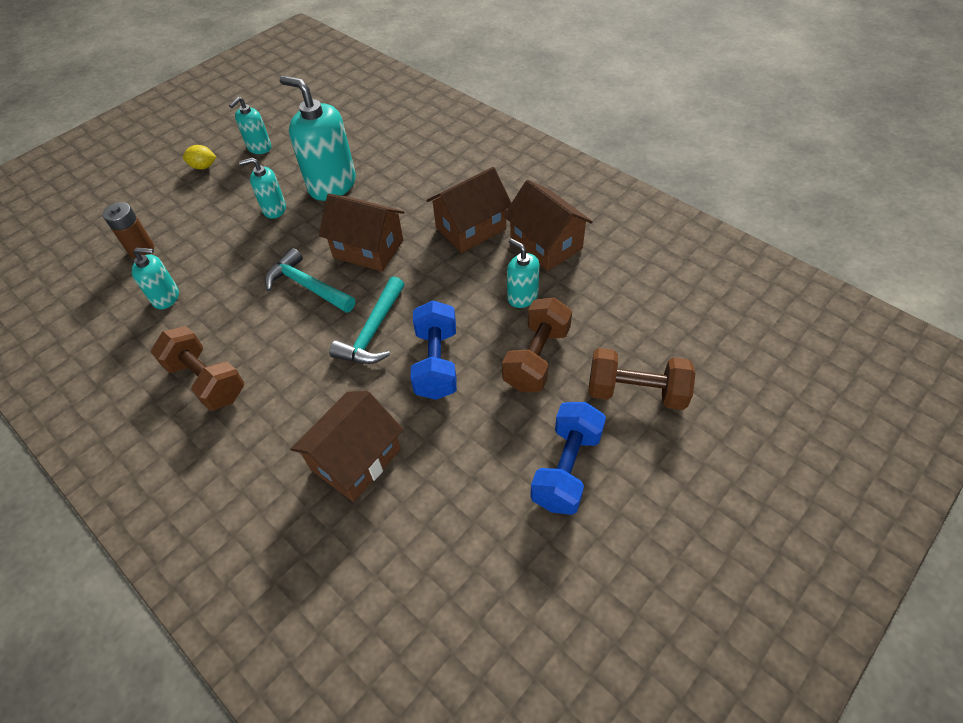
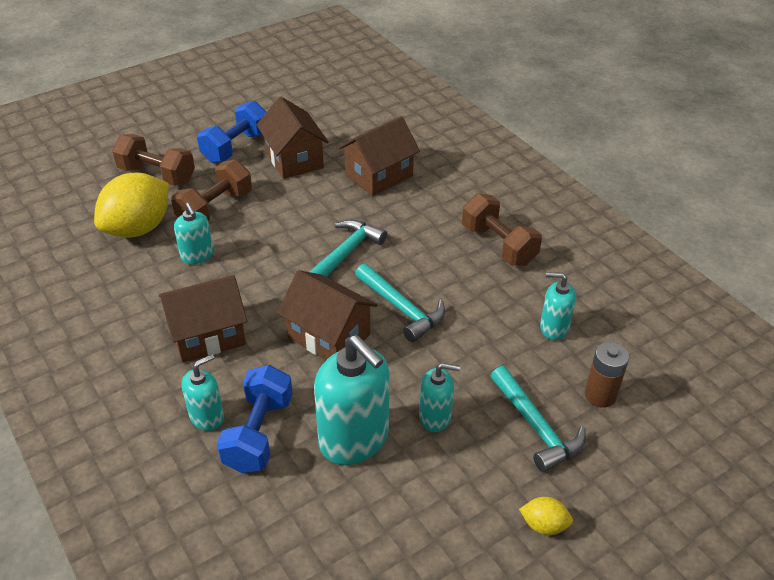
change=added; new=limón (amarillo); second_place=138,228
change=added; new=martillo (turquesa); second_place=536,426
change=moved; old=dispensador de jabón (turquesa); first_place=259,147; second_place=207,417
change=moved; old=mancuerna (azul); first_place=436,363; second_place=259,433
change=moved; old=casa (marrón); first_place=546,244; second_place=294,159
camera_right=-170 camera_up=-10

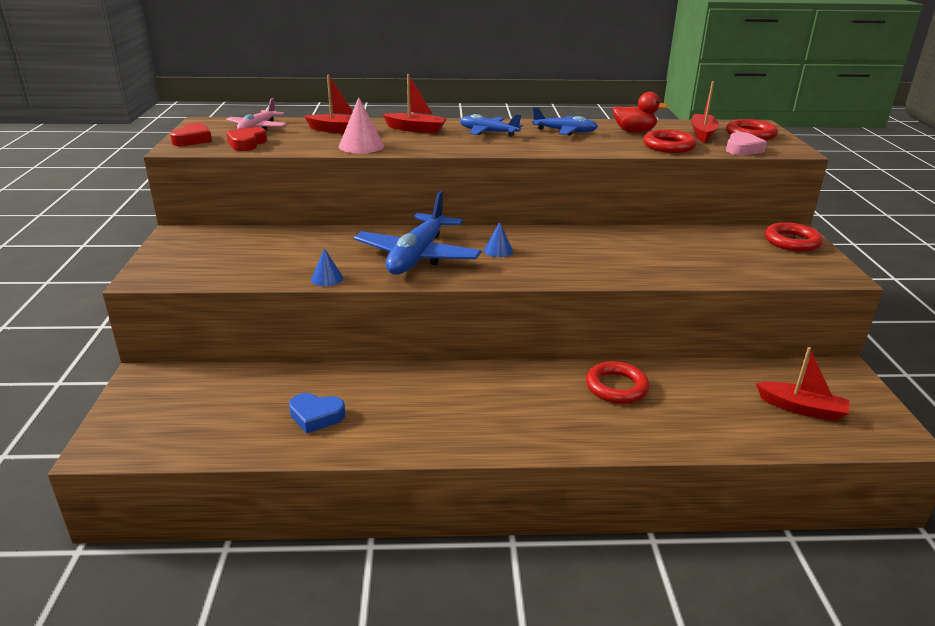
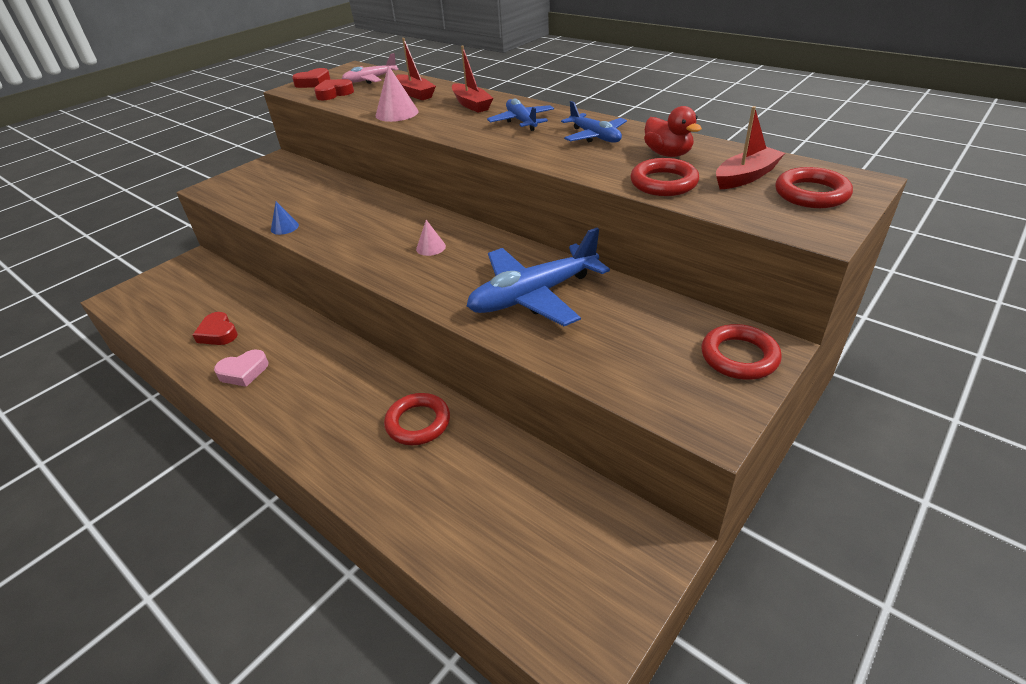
change=removed; old=barco (rojo); first_place=801,408
change=moved; old=avión (azul); first_place=417,256; second_place=533,296
change=moved; old=corazón (rosa); first_place=742,149; second_place=243,372
change=recoloured; old=corazón (azul); new=corazón (rojo); first_place=316,416; second_place=218,333
change=recoloured; old=cono (azul); new=cono (rosa); first_place=498,250; second_place=431,247
camera_right=45 camera_up=10

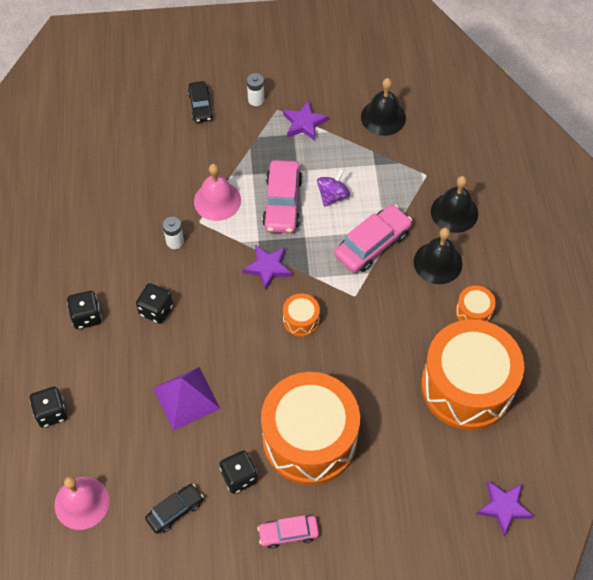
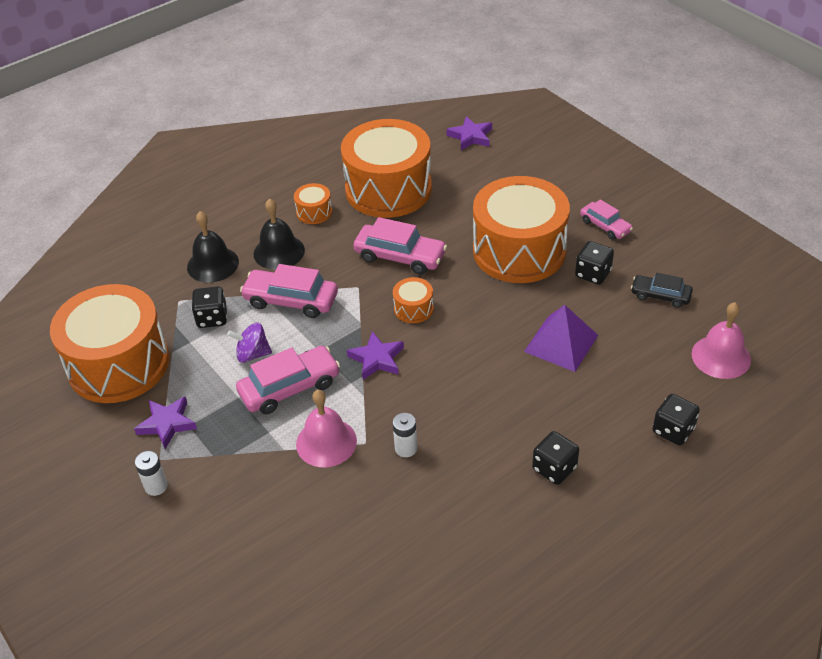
change=removed; old=coche (negro); first_place=200,106
change=added; new=coche (rosa); second_place=400,256
change=moved; old=dado (negro); first_place=156,310; second_place=212,318
change=replaced; old=campana (negro); new=tambor (naranja); first_place=383,117; second_place=118,364
camera_right=-120 camera_up=-15

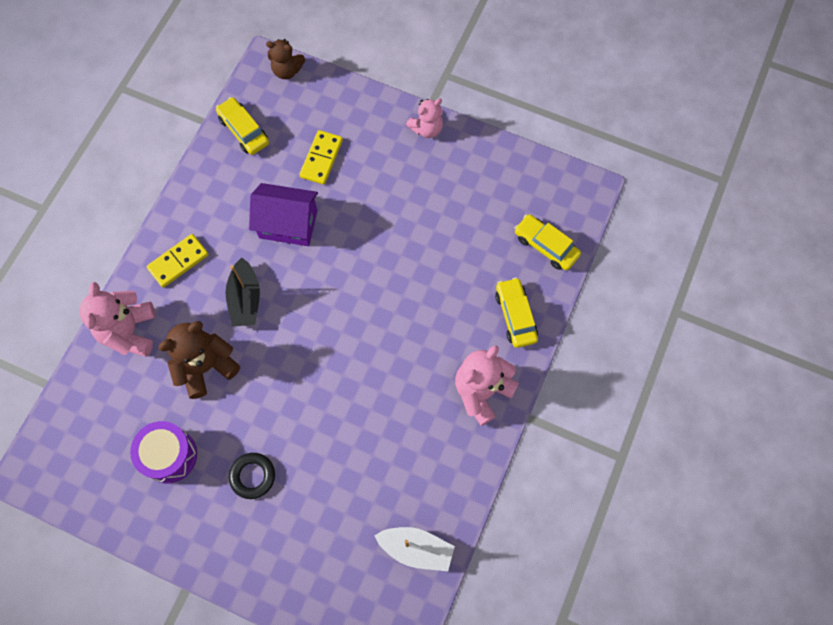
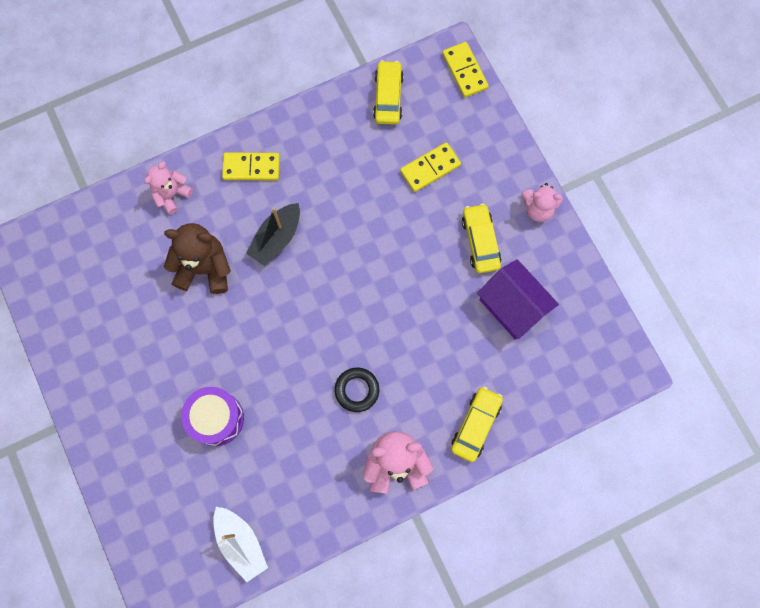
change=moved; old=tambor (morado); first_place=169,455; second_place=216,418
change=moved; old=anillo (negro); first_place=252,476; second_place=357,390
change=moved; old=casa (morado); first_place=288,224; second_place=512,306
change=moved; old=coche (amarillo); first_place=546,246; second_place=480,241
change=replaced; old=osito (marrón); new=ficha de dominó (amarillo); first_place=287,70; second_place=465,71
change=resized; old=osito (rosa); first_place=129,331; second_place=172,195; factor=0.64
camera_right=40 camera_up=5

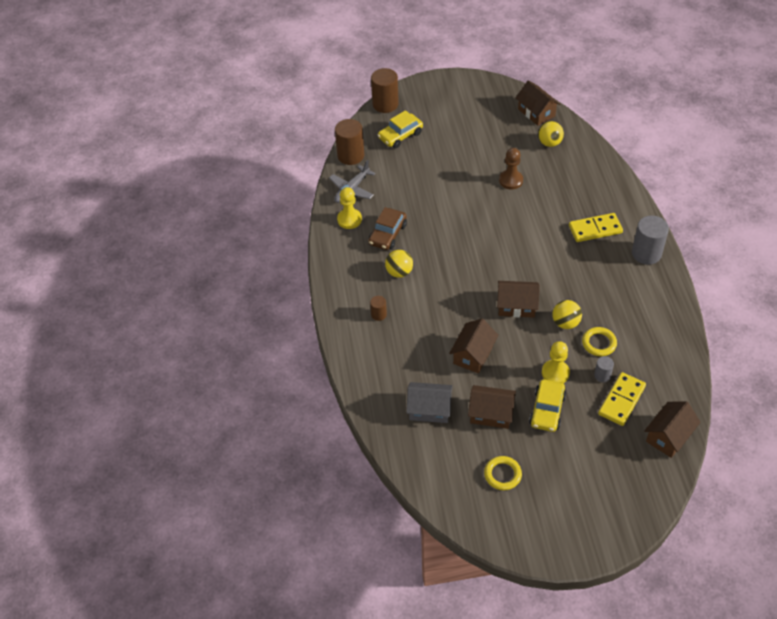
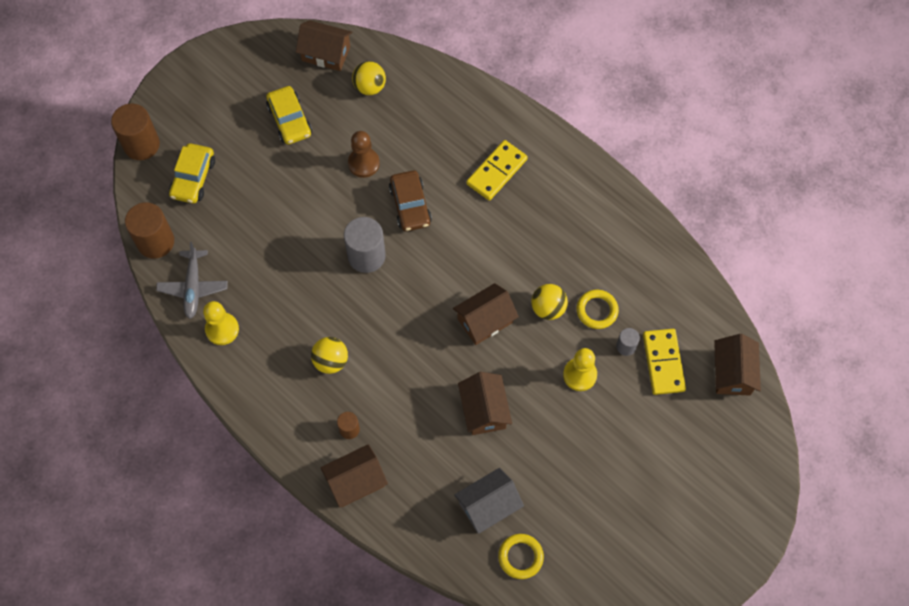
change=moved; old=coche (marrón); first_place=387,234; second_place=410,205
change=moved; old=casa (marrón); first_place=491,414; second_place=355,481
change=moved; old=anillo (amarillo); first_place=502,474; second_place=520,557
change=moved; old=coche (amarillo); first_place=547,410; second_place=289,120
change=moved; old=cilindro (gris); first_place=646,253; second_place=366,256
camera_right=-40 camera_up=15

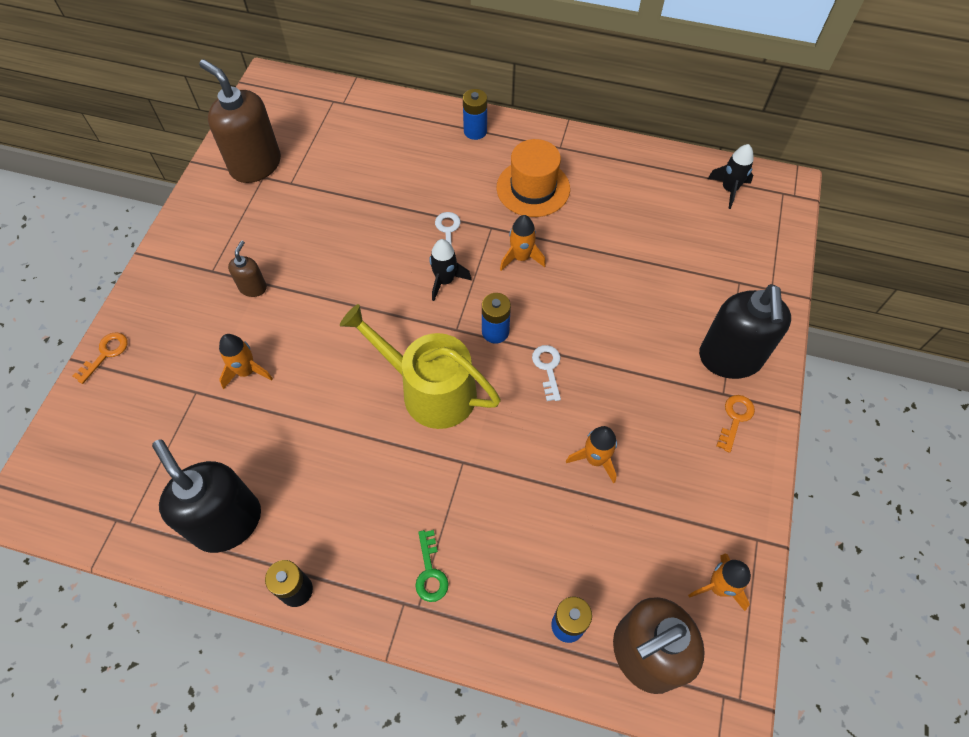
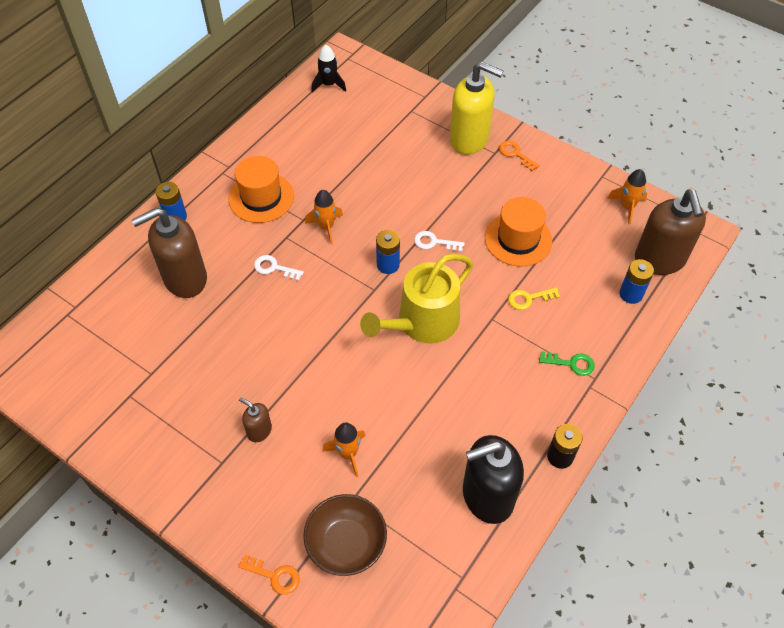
change=removed; old=cohete (negro); first_place=445,280
change=added; new=cuenco (marrón); second_place=346,543
change=added; new=llave (amarillo); second_place=529,298
change=moved; old=dispensador de jabón (marrón); first_place=255,165; second_place=185,279
change=replaced; old=cohete (naranja); new=sombrero (naranja); first_place=595,459; second_place=518,239
change=recoloured; old=dispensador de jabón (negro); new=dispensador de jabón (amarillo); first_place=730,358; second_place=469,139
change=turned; old=llave (naranja); first_place=106,354; second_place=274,576; degrees=150
camera_right=-70 camera_up=-5

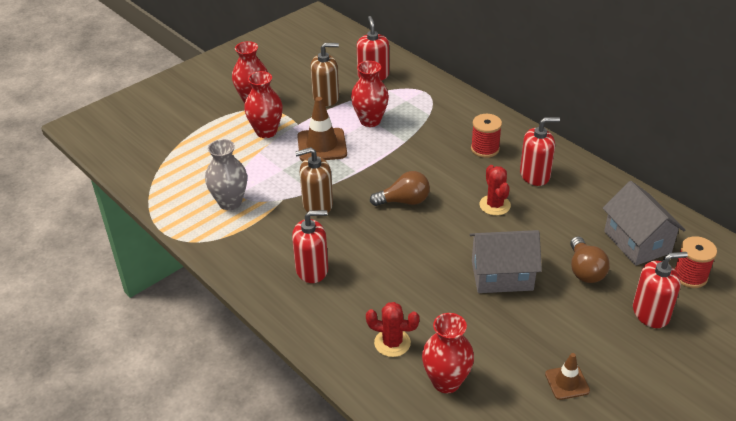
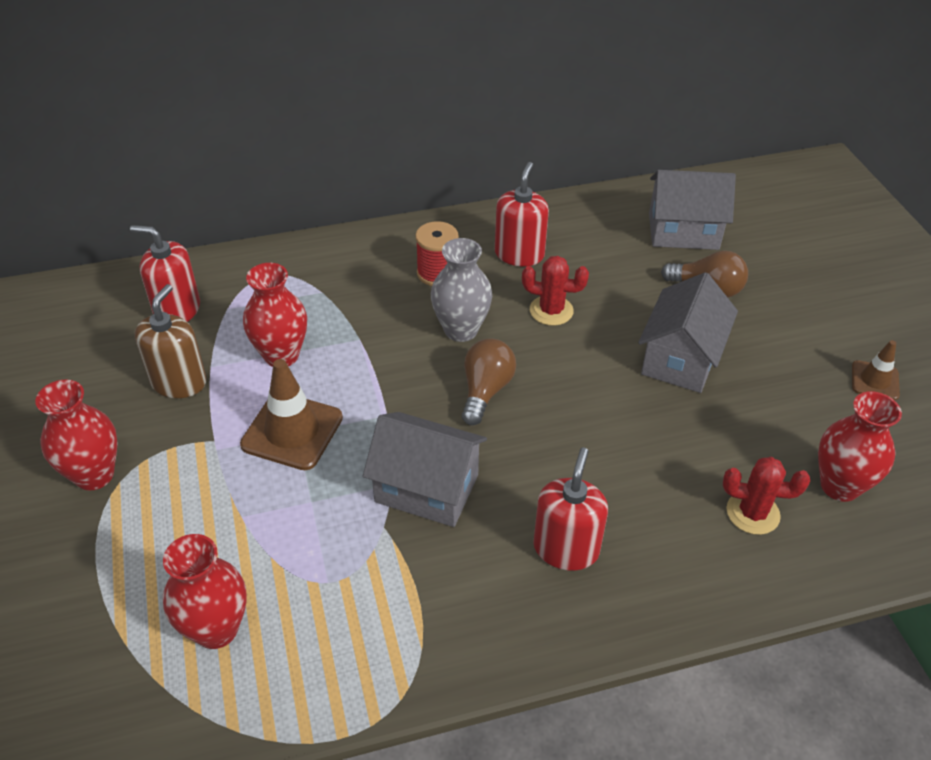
change=removed; old=dispensador de jabón (rojo); first_place=651,313
change=removed; old=carrete (rojo); first_place=690,276
change=moved; old=florero (gris); first_place=230,202; second_place=461,330
change=moved; old=florero (rojo); first_place=266,131; second_place=216,629
change=replaced; old=dispensador de jabón (marrón); new=casa (gris); first_place=317,204; second_place=426,488
change=turned; old=cactus (rojo); first_place=392,343; second_place=752,513; degrees=60
camera_right=-65 camera_up=5

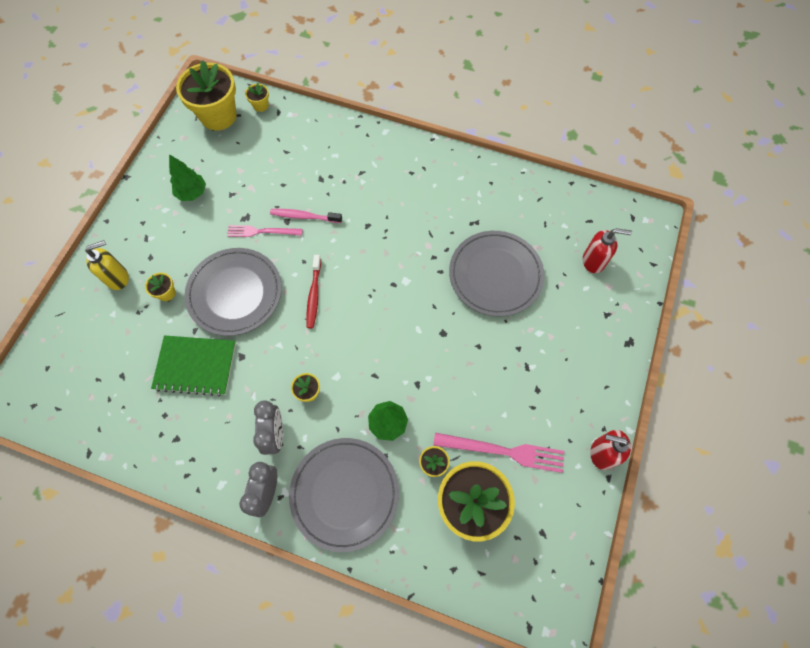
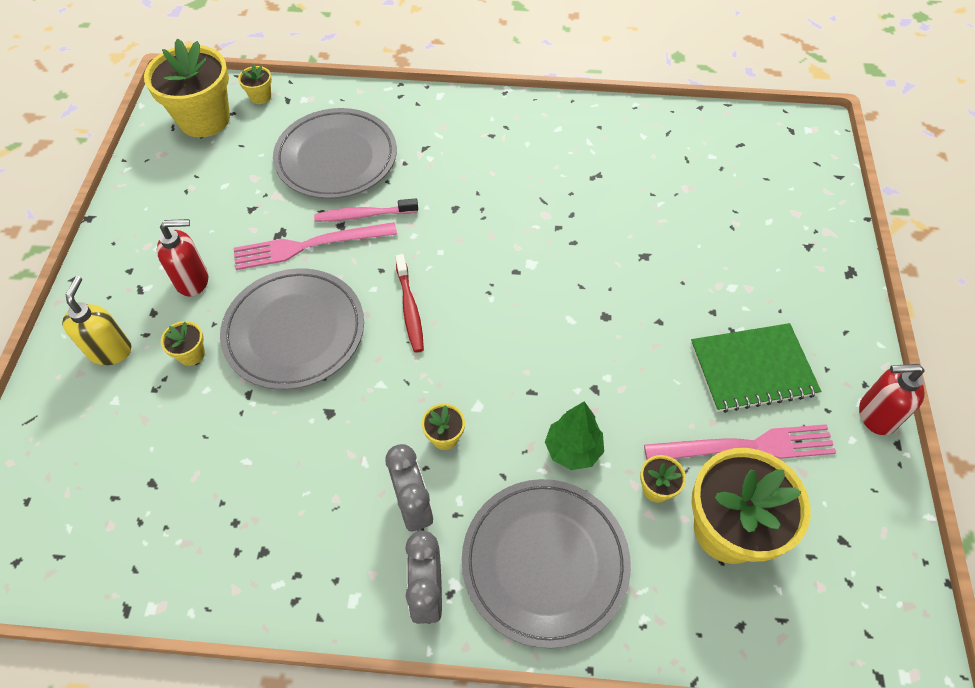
change=removed; old=árbol (verde); first_place=192,193
change=moved; old=cuaderno (verde); first_place=195,366; second_place=752,369
change=moved; old=plato (gris); first_place=495,275; second_place=336,158
change=moved; old=dispensador de jabón (rojo); first_place=594,261; second_place=193,280
change=turned; old=dispensador de jabón (amarillo); first_place=118,278; second_place=110,350; degrees=-45
change=resized; old=tenedor (rosa); first_place=261,231; second_place=309,246; factor=1.5
camera_right=-15 camera_up=-10

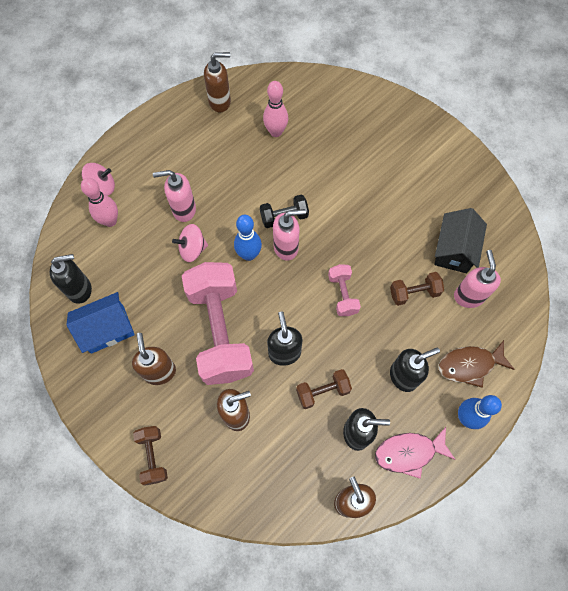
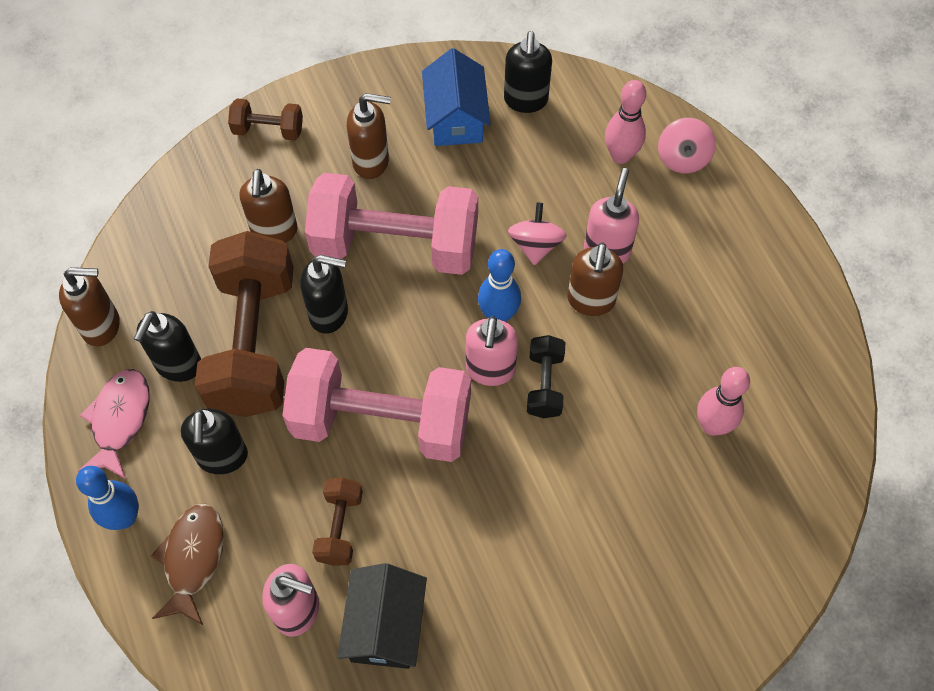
change=moved; old=dispensador de jabón (marrón); first_place=220,102; second_place=590,301
change=turned; old=casa (negro); first_place=454,250; second_place=385,626; degrees=60
change=resized; old=mancuerna (marrón); first_place=322,391; second_place=253,343; factor=2.23
change=resized; old=mancuerna (rosa); first_place=342,294; second_place=381,421; factor=2.23
camera_right=110 camera_up=-5

